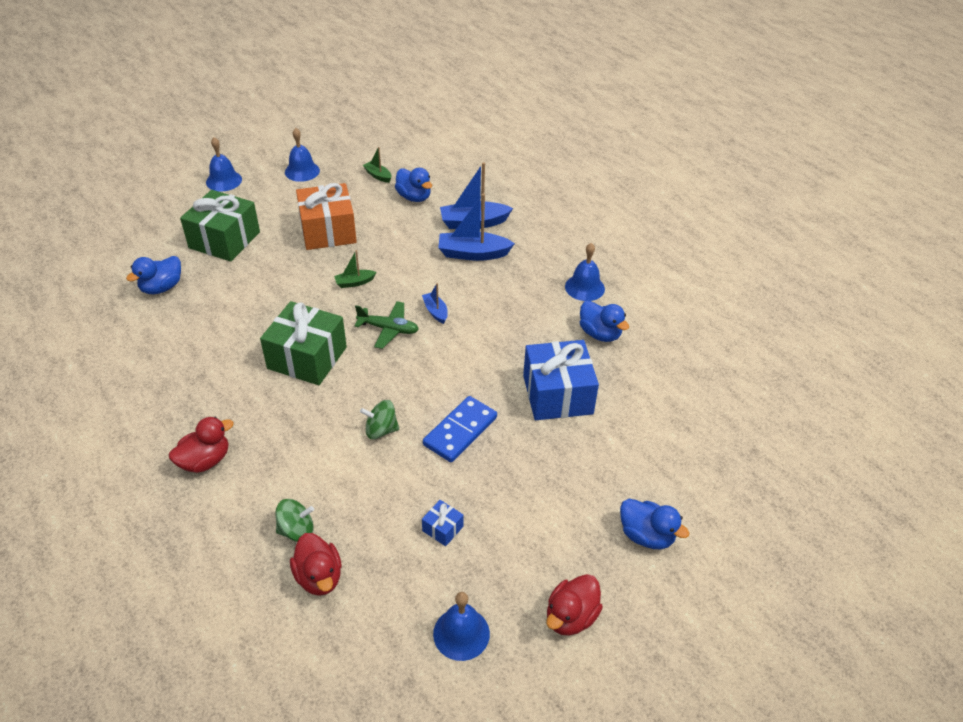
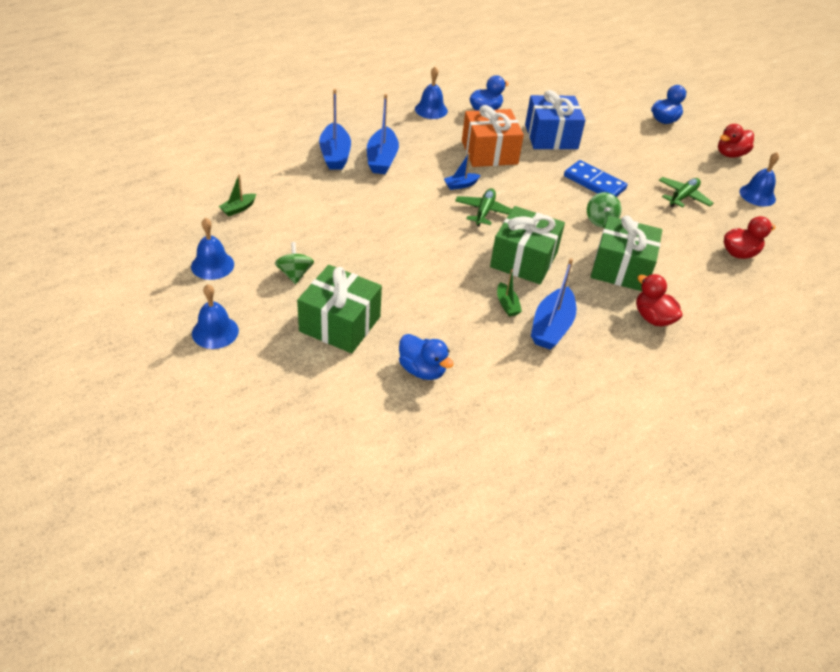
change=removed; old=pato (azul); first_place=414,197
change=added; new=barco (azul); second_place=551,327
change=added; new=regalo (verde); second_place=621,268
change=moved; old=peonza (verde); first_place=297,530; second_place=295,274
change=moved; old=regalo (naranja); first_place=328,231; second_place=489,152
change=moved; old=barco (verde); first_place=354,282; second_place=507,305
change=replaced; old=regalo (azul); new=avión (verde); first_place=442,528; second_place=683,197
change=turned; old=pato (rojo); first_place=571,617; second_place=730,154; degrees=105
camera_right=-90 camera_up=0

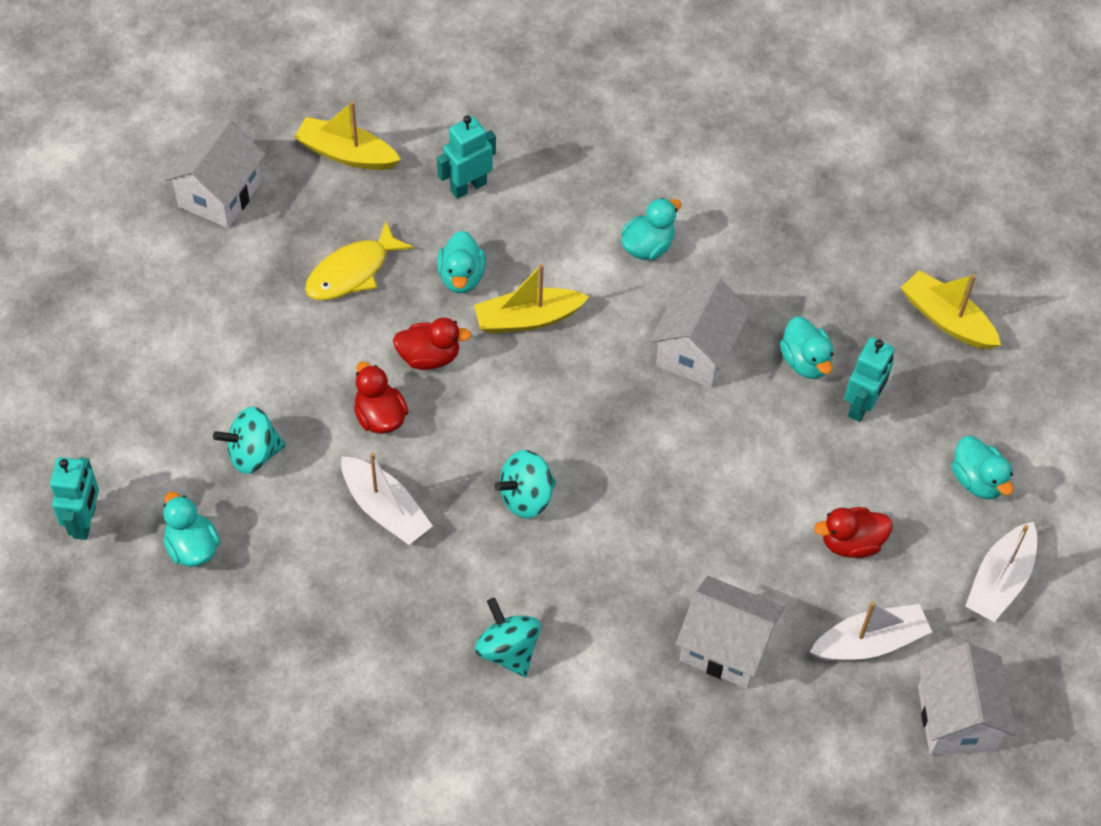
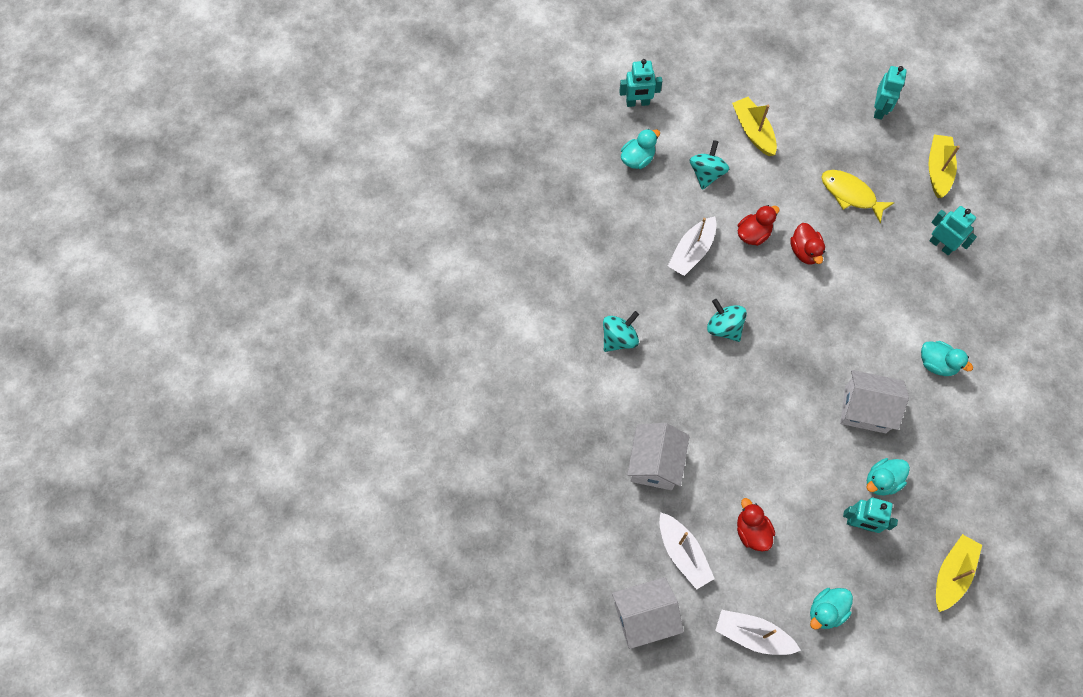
change=removed; old=pato (turquesa); first_place=461,277
change=moved; old=barco (amarillo); first_place=527,319; second_place=753,131
change=replaced; old=casa (blanco); new=robot (turquesa); first_place=220,194; second_place=879,109
change=turned; old=peonza (turquesa); first_place=253,454; second_place=706,173; degrees=45
camera_right=80 camera_up=10

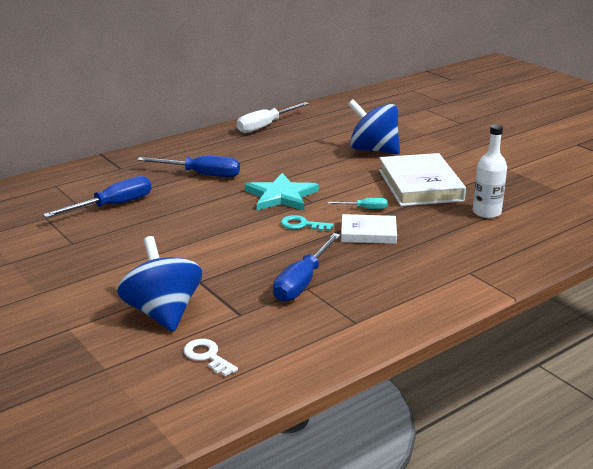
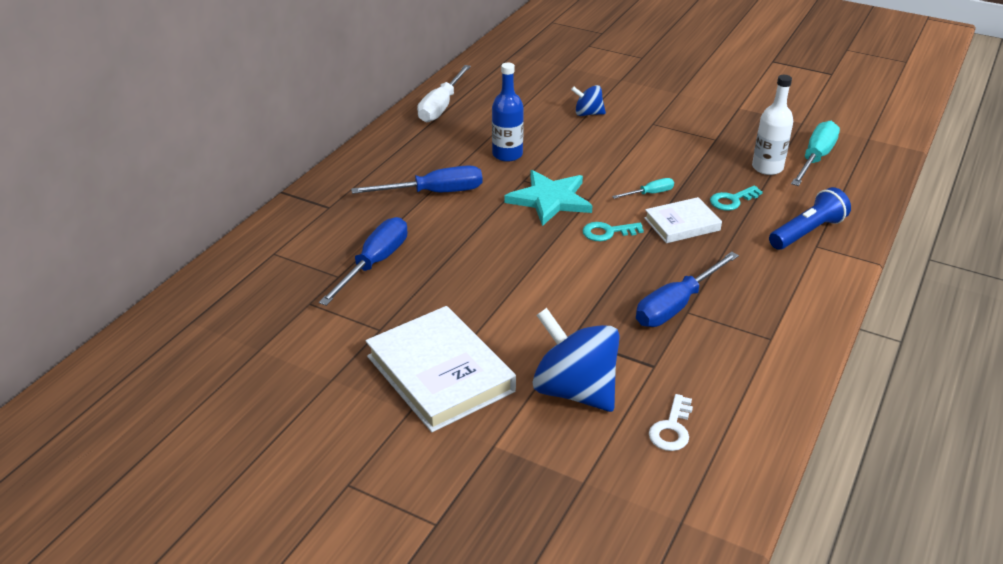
change=added; new=botella (azul); second_place=507,154
change=added; new=llave (turquesa); second_place=732,200
change=added; new=lámpara de mano (azul); second_place=807,232
change=added; new=destornillador (turquesa); second_place=815,158
change=moved; old=libro (blanco); first_place=420,185; second_place=440,374
change=turned; old=llave (blanco); first_place=207,356; second_place=671,428; degrees=-90
change=turned; old=destornillador (azul); first_place=302,282; second_place=676,305; degrees=45
change=resized; old=peonza (azul); first_place=373,150; second_place=588,114; factor=0.52
camera_right=-25 camera_up=10

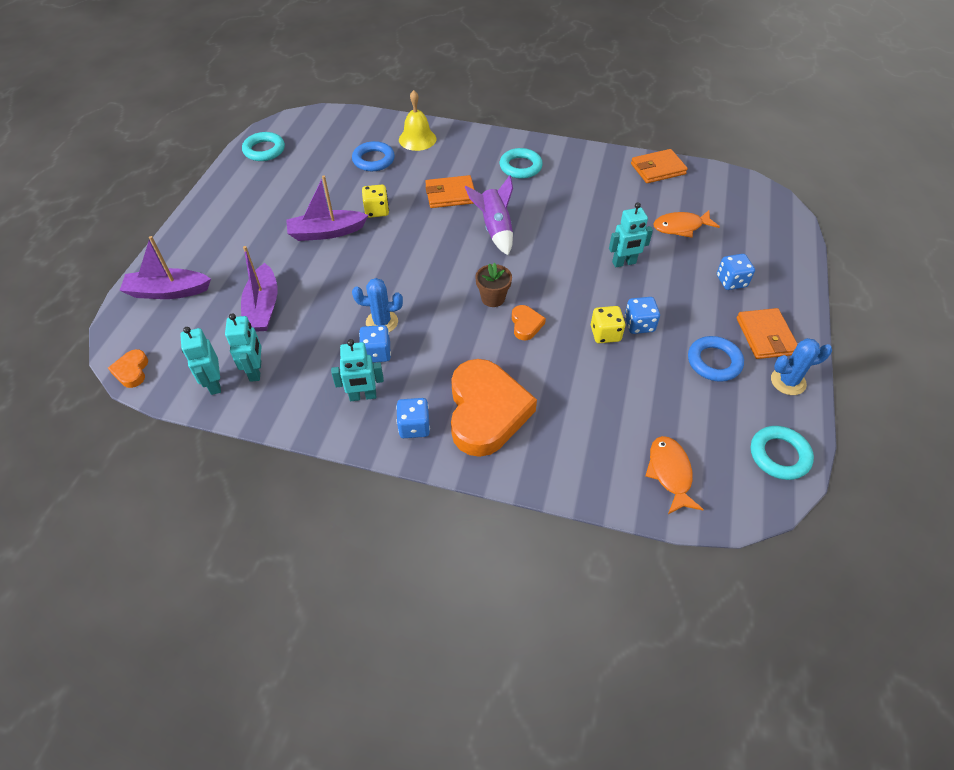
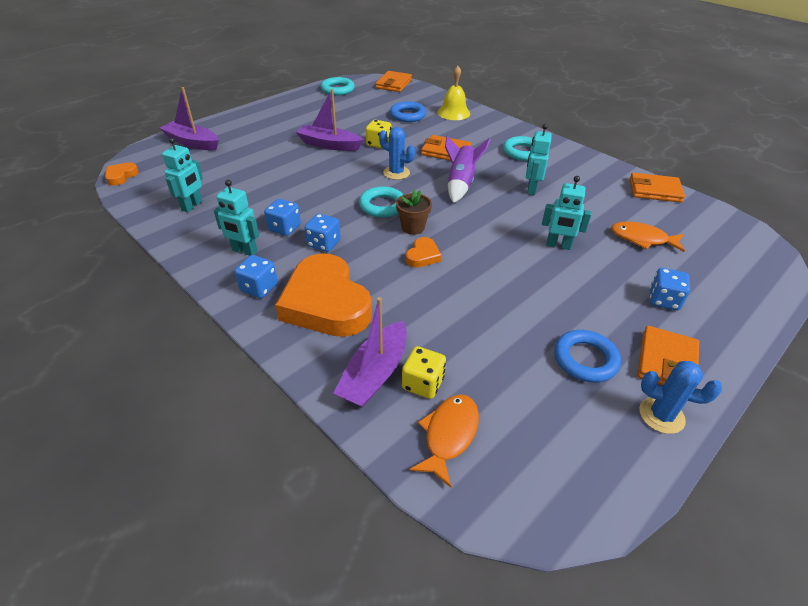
change=added; new=cartera (naranja); second_place=393,84
change=moved; old=robot (turquesa); first_place=214,384; second_place=531,189
change=moved; old=barco (morado); first_place=263,307; second_place=375,374
change=moved; old=cactus (azul); first_place=382,322; second_place=396,173
change=moved; old=dado (amarillo); first_place=605,334; second_place=423,383
change=moved; old=dado (azul); first_place=639,324; second_place=324,243
change=moved; old=anillo (turquesa); first_place=779,455; second_place=382,206
change=turned; old=corazón (naranja); first_place=486,412; second_place=326,303; degrees=120
camera_right=30 camera_up=-10

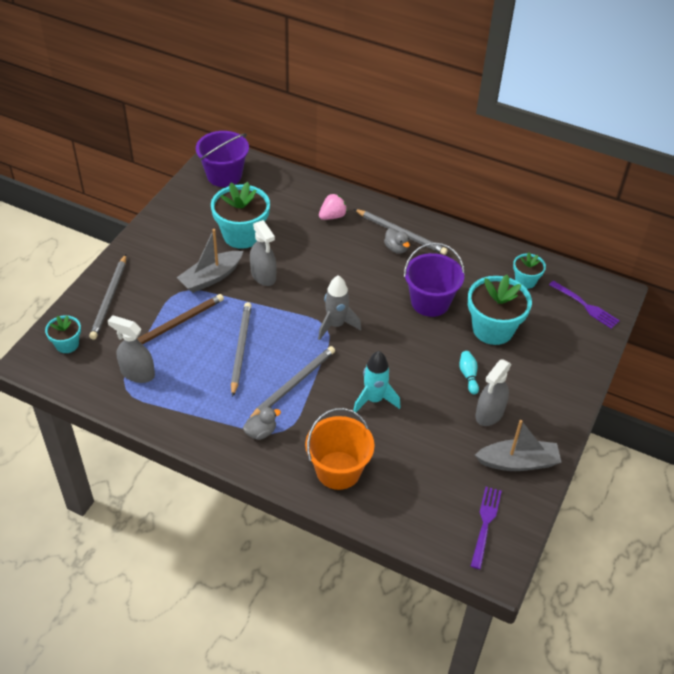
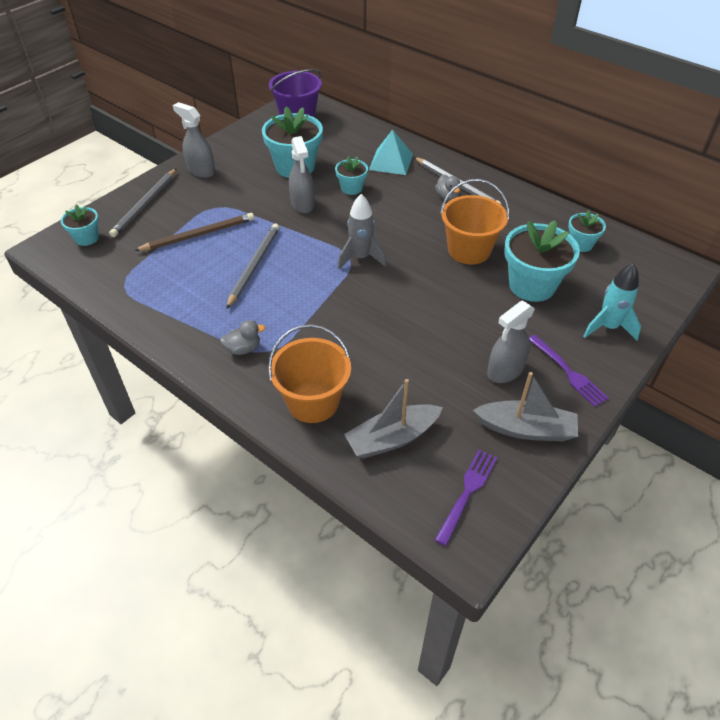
change=removed; old=lápiz (gris); first_place=293,384
change=removed; old=bolo (turquesa); first_place=468,375
change=added; new=maceta (turquesa); second_place=351,188
change=moved; old=pulverizador (gris); first_place=137,373; second_place=201,170
change=moved; old=barco (gris); first_place=211,277; second_place=392,438
change=moved; old=cohete (turquesa); first_place=374,400; second_place=608,327
change=moved; old=tenedor (morado); first_place=585,306; second_place=568,372
change=replaced; old=fresa (rosa); new=pirámide (turquesa); first_place=332,216; second_place=391,162
change=recoloured; old=balde (morado); new=balde (naranja); first_place=430,302; second_place=469,250
camera_right=15 camera_up=0

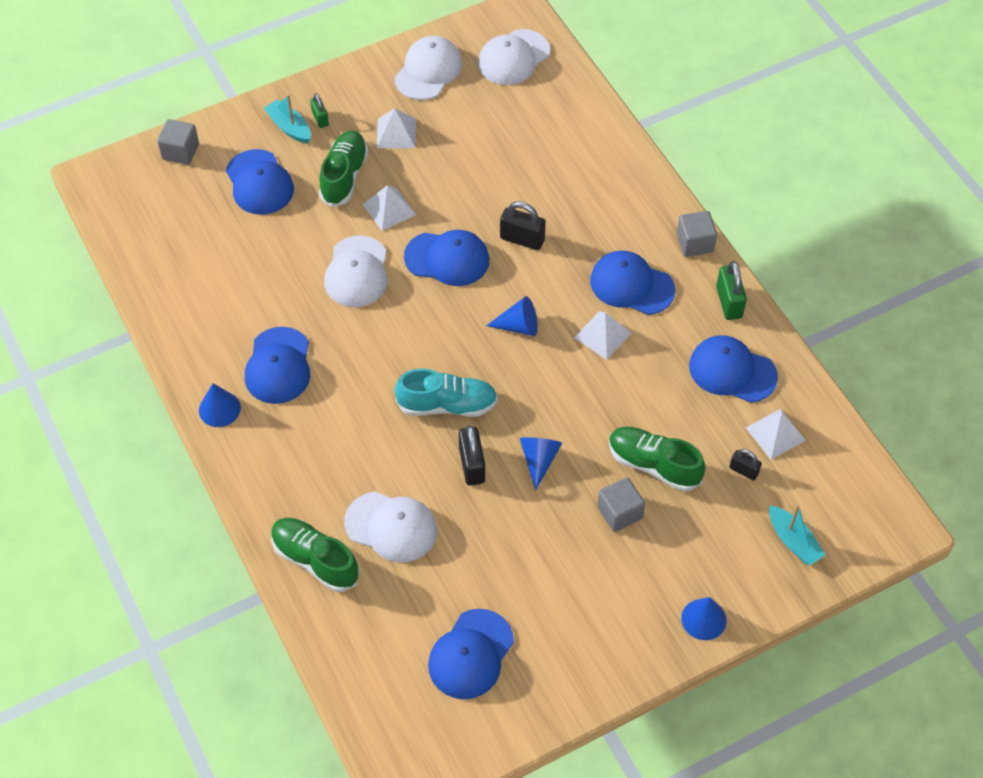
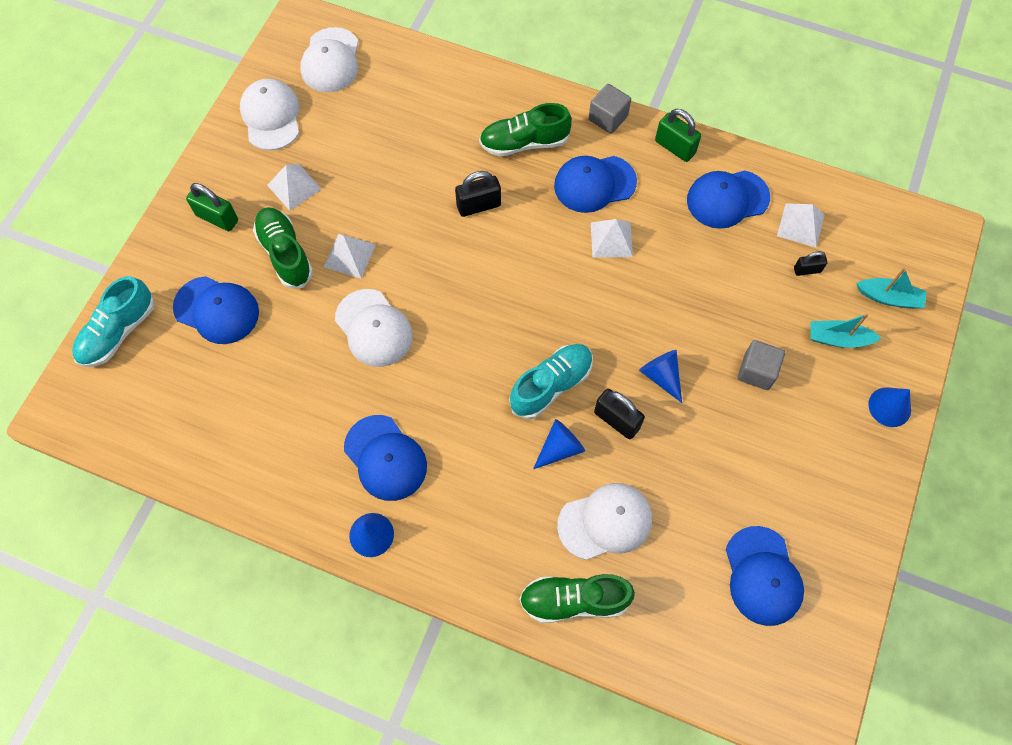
change=removed; old=gorra (azul); first_place=447,259
change=moved; old=barco (turquesa); first_place=289,127; second_place=838,339
change=moved; old=cono (azul); first_place=518,326; second_place=560,448
change=moved; old=zapato (verde); first_place=653,465; second_place=524,143
change=replaced; old=cubo (gris); new=zapato (turquesa); first_place=180,152; second_place=118,332
change=resized; old=candado (verde); first_place=320,119; second_place=217,218; factor=1.63
camera_right=-40 camera_up=10

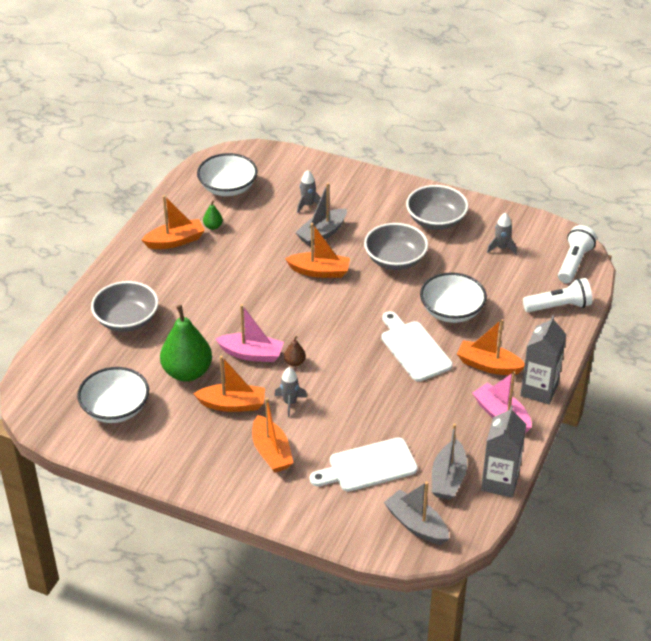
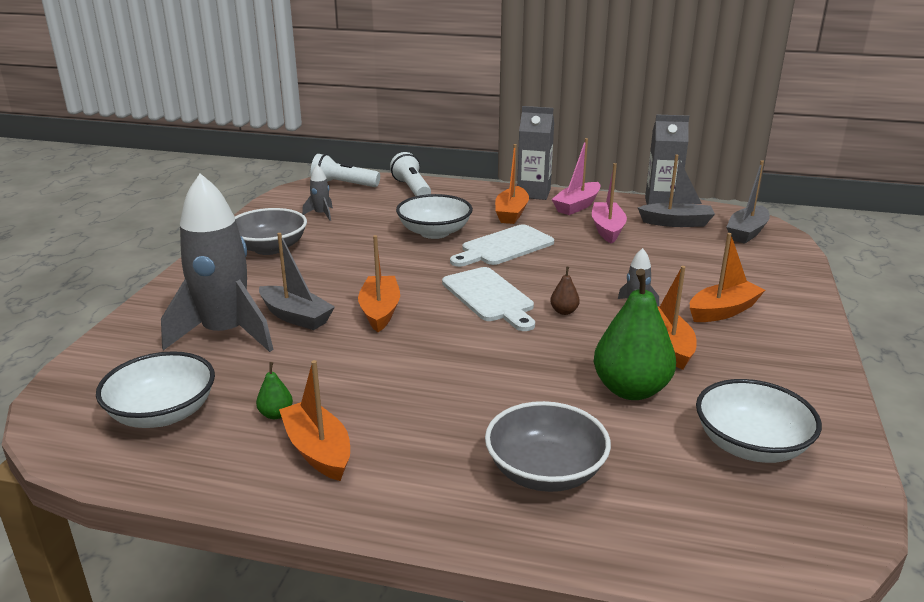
change=removed; old=cuenco (gris); first_place=395,259
change=moved; old=barco (rosa); first_place=251,354; second_place=607,229
change=moved; old=tabla de cortar (blanco); first_place=368,466; second_place=490,297
change=resized; old=cohete (gris); first_place=308,205; second_place=225,333; factor=2.42
camera_right=-100 camera_up=-15

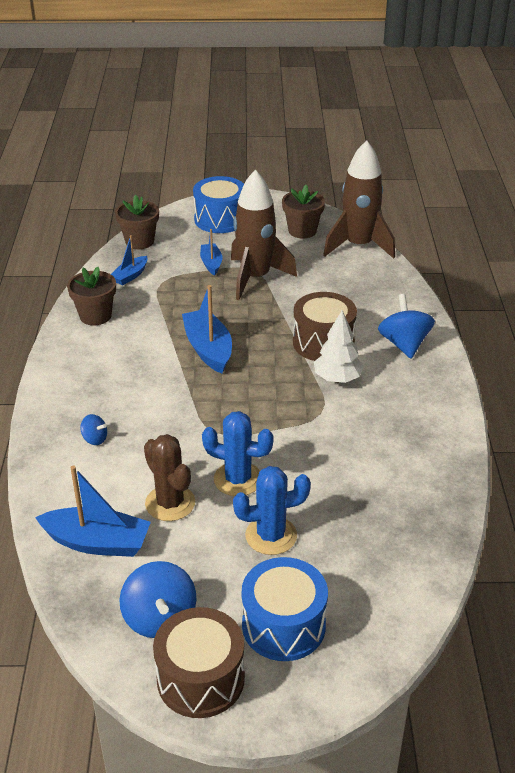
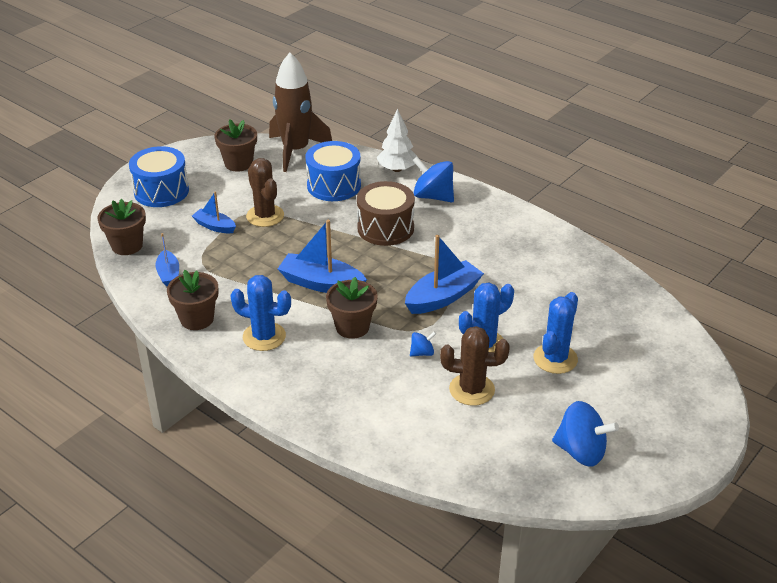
change=removed; old=tambor (marrón); first_place=200,679
change=added; new=cactus (azul); second_place=264,337
change=added; new=maceta (marrón); second_place=352,327
change=moved; old=barco (azul); first_place=97,542; second_place=443,297
change=moved; old=peonza (azul); first_place=95,439; second_place=422,353
change=moved; old=tambor (azul); first_place=283,625; second_place=334,185
change=moved; old=árbol (blanco); first_place=337,378; second_place=397,169
change=replaced; old=cohete (marrón); new=cactus (marrón); first_place=255,278; second_place=265,216
camera_right=-50 camera_up=0

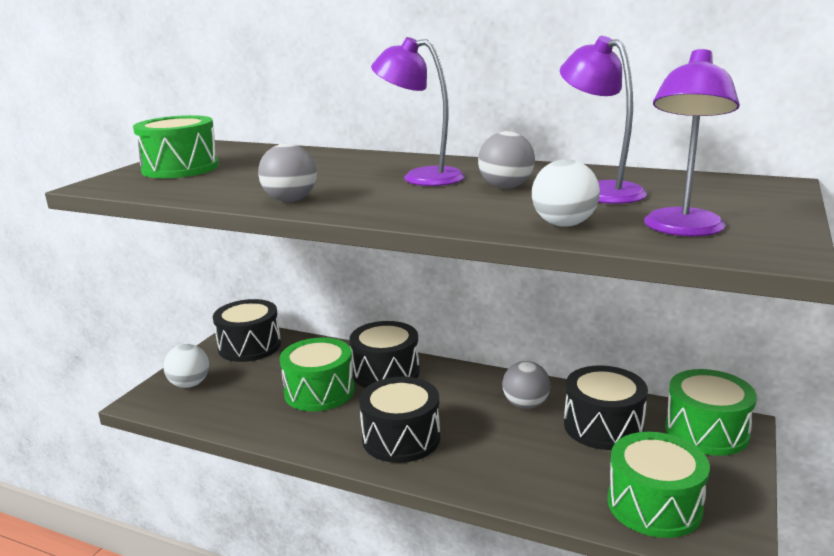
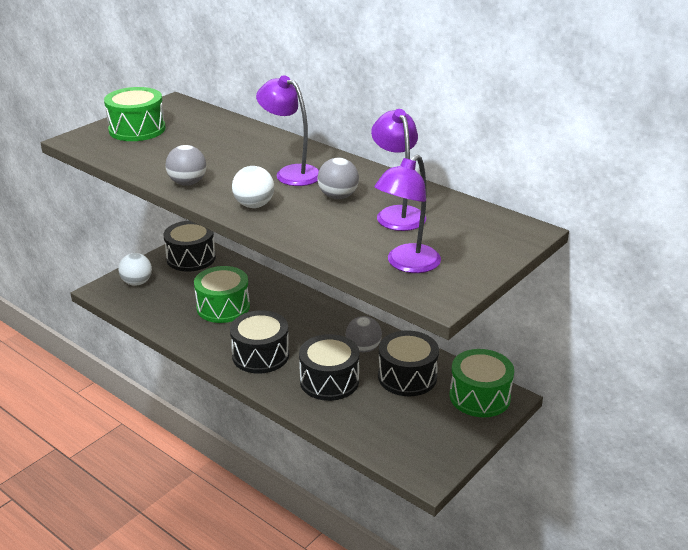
change=removed; old=tambor (verde); first_place=654,505
change=moved; old=tambor (negro); first_place=386,372; second_place=329,381
change=moved; old=pelota (blanco); first_place=564,224; second_place=254,205
camera_right=15 camera_up=10

